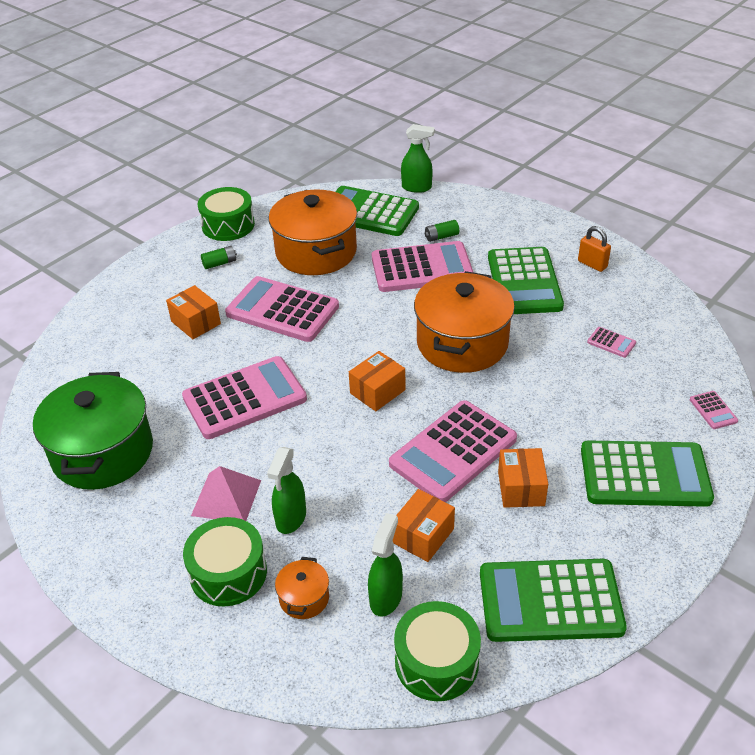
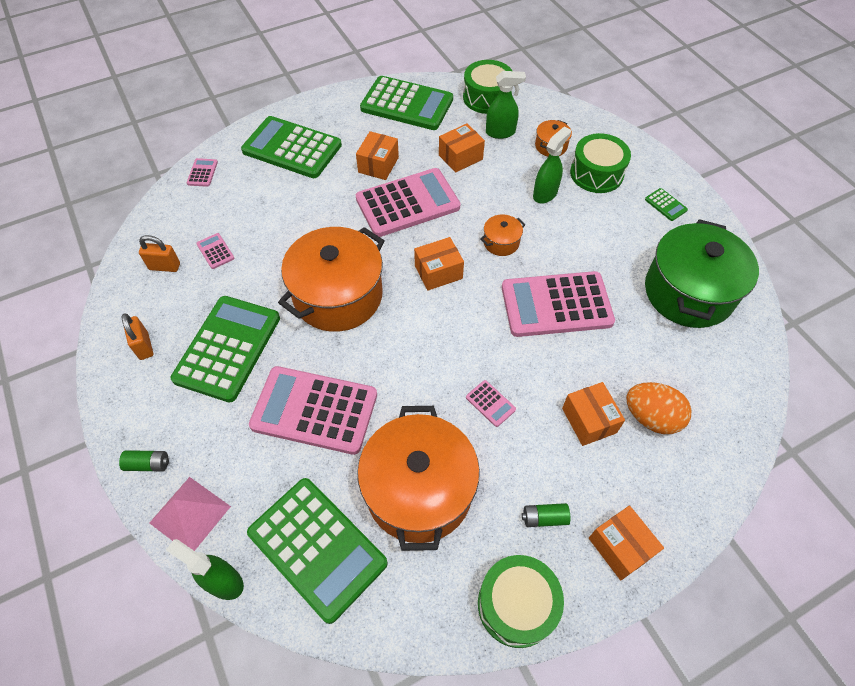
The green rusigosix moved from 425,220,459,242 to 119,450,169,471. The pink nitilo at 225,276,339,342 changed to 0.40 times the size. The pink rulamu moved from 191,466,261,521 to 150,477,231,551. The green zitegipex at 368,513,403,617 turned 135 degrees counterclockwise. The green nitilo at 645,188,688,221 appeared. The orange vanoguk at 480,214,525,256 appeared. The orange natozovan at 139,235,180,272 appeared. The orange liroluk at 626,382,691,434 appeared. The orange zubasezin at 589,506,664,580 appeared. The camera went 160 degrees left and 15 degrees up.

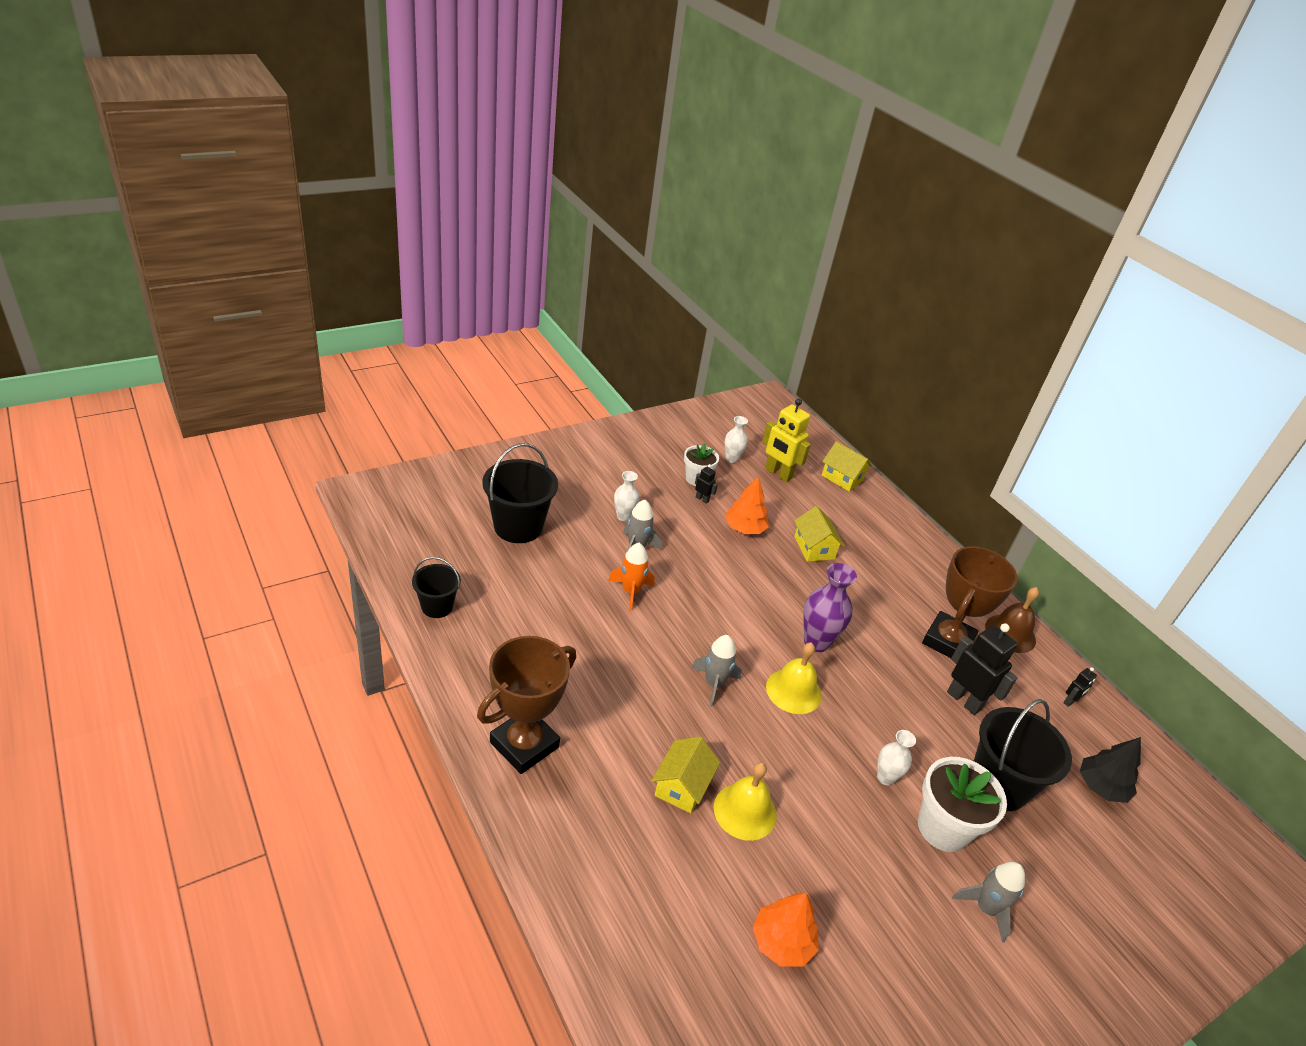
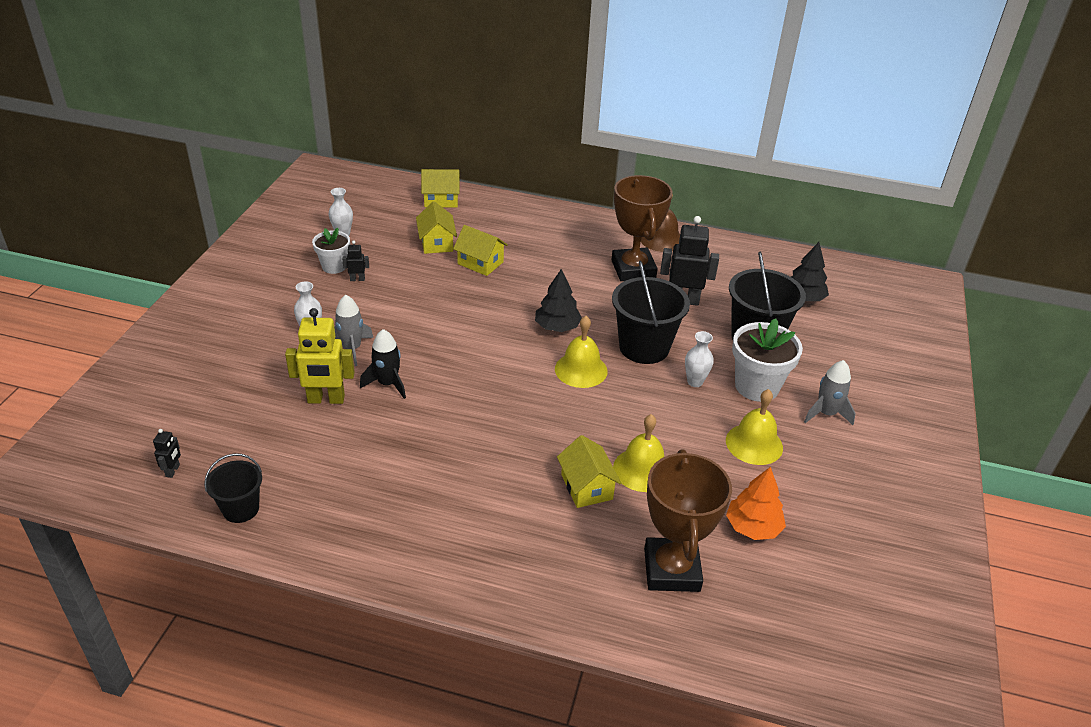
The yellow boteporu moved from 762,399,811,482 to 285,308,355,404. The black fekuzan moved from 482,443,558,543 to 612,261,690,364. The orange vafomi at 725,476,769,534 disappeared. The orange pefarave at 608,543,655,611 became the black pefarave at 360,329,406,399. The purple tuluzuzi at 803,563,857,652 was replaced by the black vafomi at 535,269,582,332. The grey pefarave at 691,635,742,707 disappeared. The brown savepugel moved from 477,636,576,774 to 644,449,732,592. The black boteporu moved from 1063,667,1097,707 to 153,429,181,478. The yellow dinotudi at 416,201,457,254 appeared. The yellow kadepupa at 726,389,783,465 appeared. The camera went 40 degrees left and 0 degrees up.

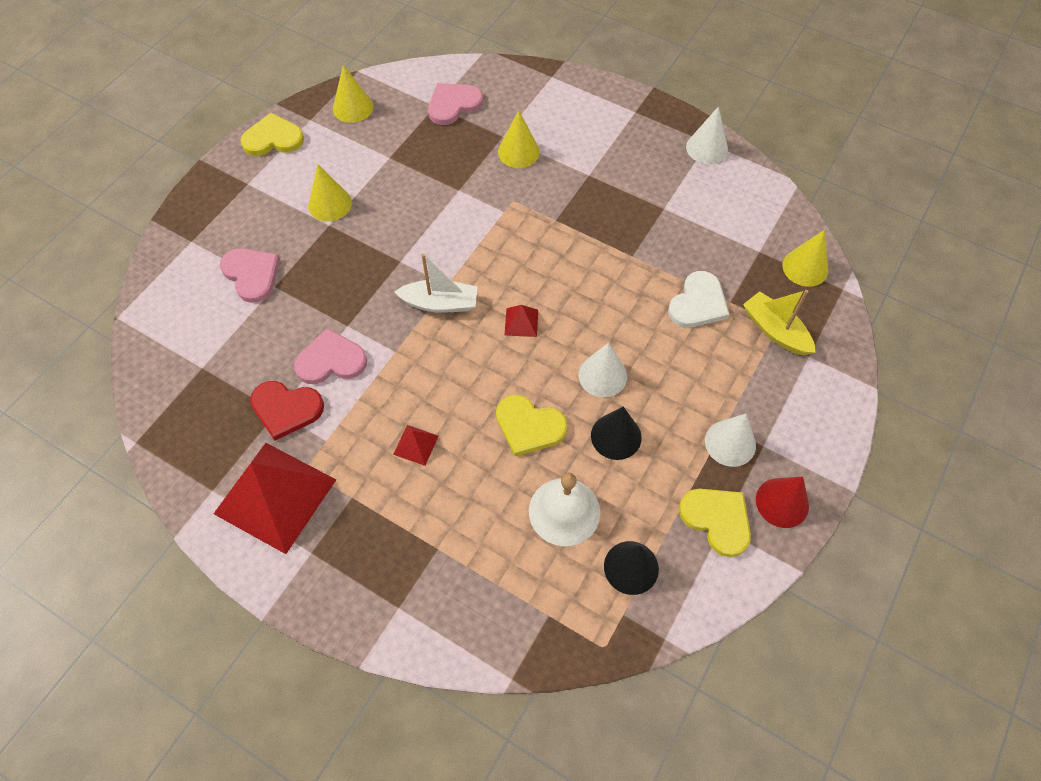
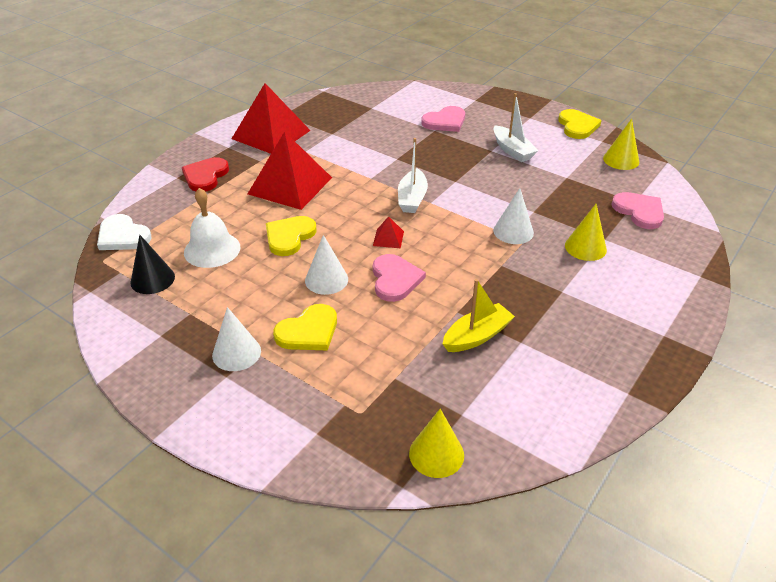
The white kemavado moved from 686,106,728,164 to 493,188,534,244. The yellow kemavado at 308,164,352,222 was replaced by the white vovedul at 493,93,538,162. The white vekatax moved from 668,271,730,328 to 97,214,152,250. The yellow vovedul moved from 743,290,816,355 to 443,279,515,352. The pink vekatax moved from 294,328,367,384 to 373,254,426,302. The red vekatax moved from 250,381,324,440 to 182,157,229,192. The black kemavado at 591,406,642,460 disappeared. The red rulamu at 393,425,439,466 changed to 2.44 times the size. The red kemavado at 756,477,809,528 disappeared. The yellow vekatax moved from 679,489,751,557 to 273,304,337,351. The camera went 95 degrees right and 20 degrees down.

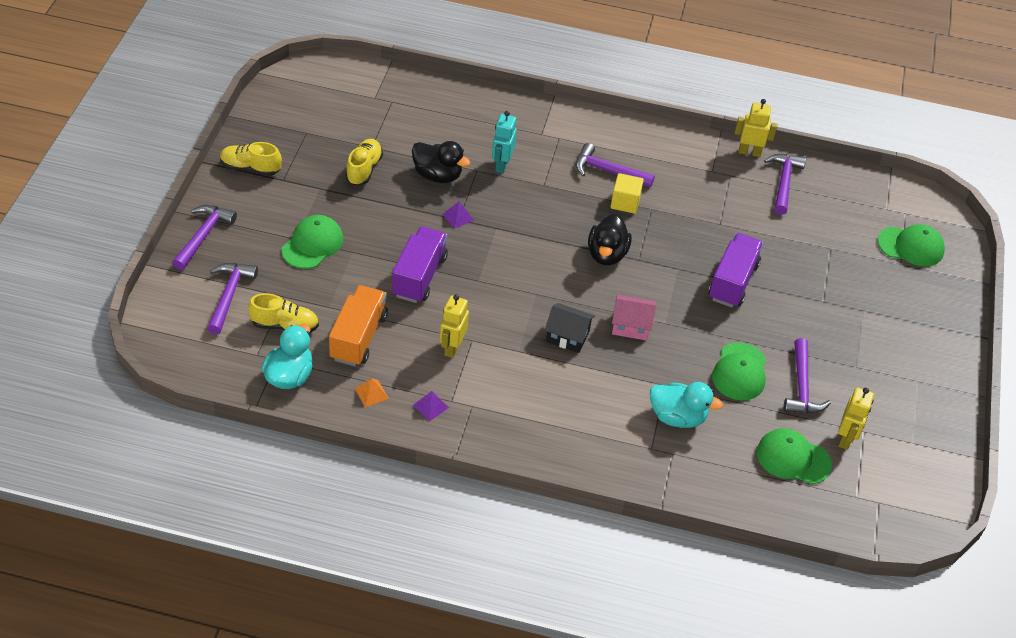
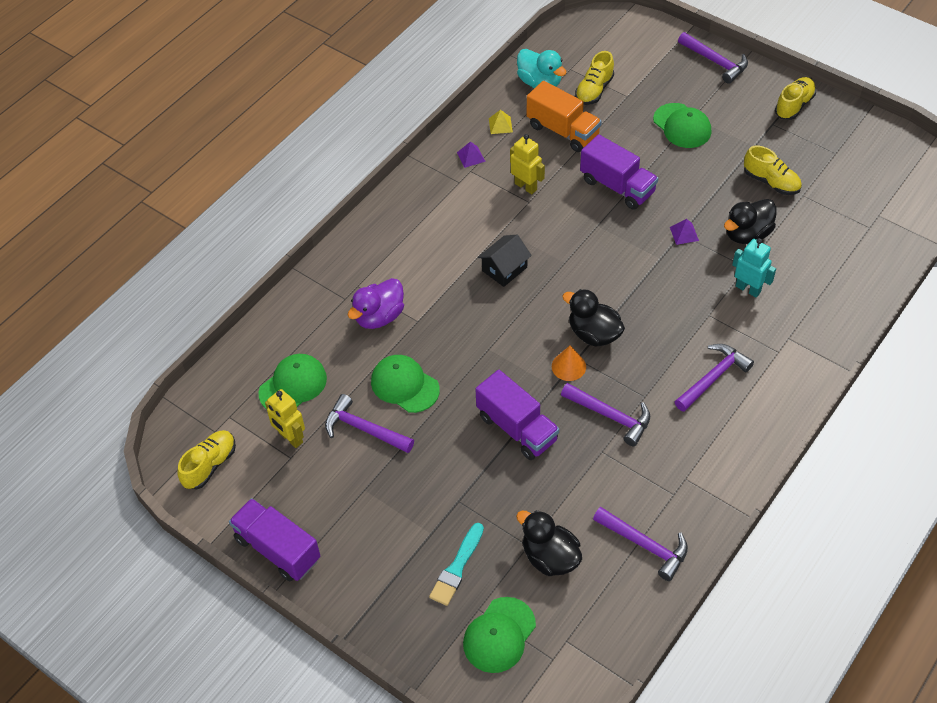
The yellow boteporu at 735,99,777,157 disappeared. The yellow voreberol at 611,173,644,214 disappeared. The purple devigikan moved from 207,263,258,335 to 561,383,650,446. The pink dinotudi at 612,295,656,340 disappeared. The orange rulamu at 355,378,389,408 became the yellow rulamu at 489,110,513,134. The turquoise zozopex at 650,382,723,428 became the purple zozopex at 348,278,404,329. The orange kemavado at 552,345,586,381 appeared. The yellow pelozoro at 177,430,236,489 appeared. The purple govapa at 229,498,320,581 appeared. The black zozopex at 516,510,582,576 appeared. The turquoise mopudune at 429,523,484,606 appeared. The camera went 120 degrees right and 5 degrees up.

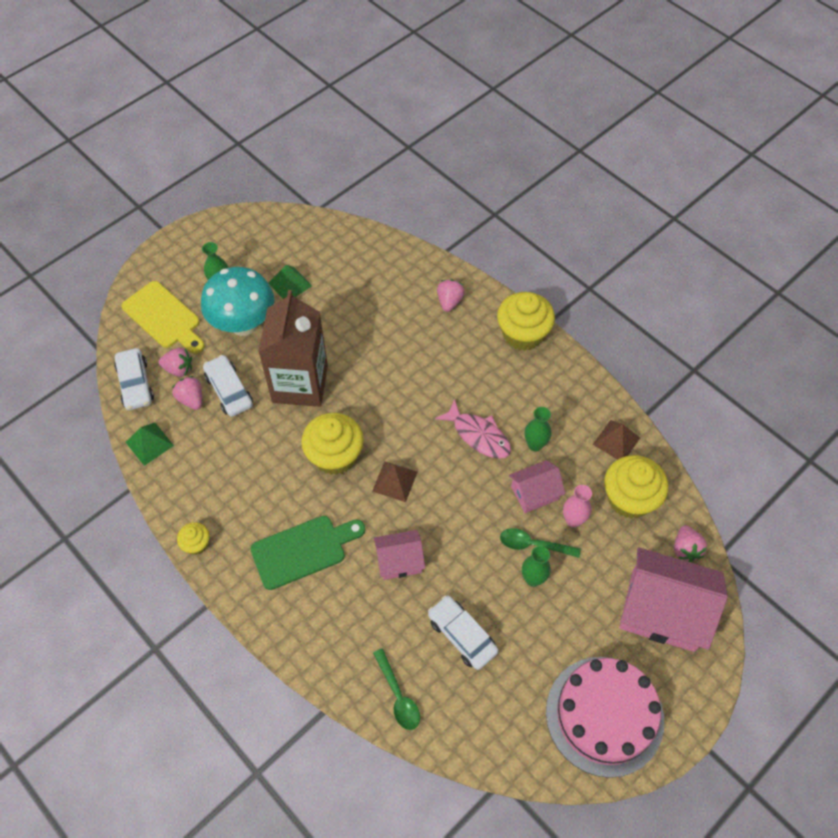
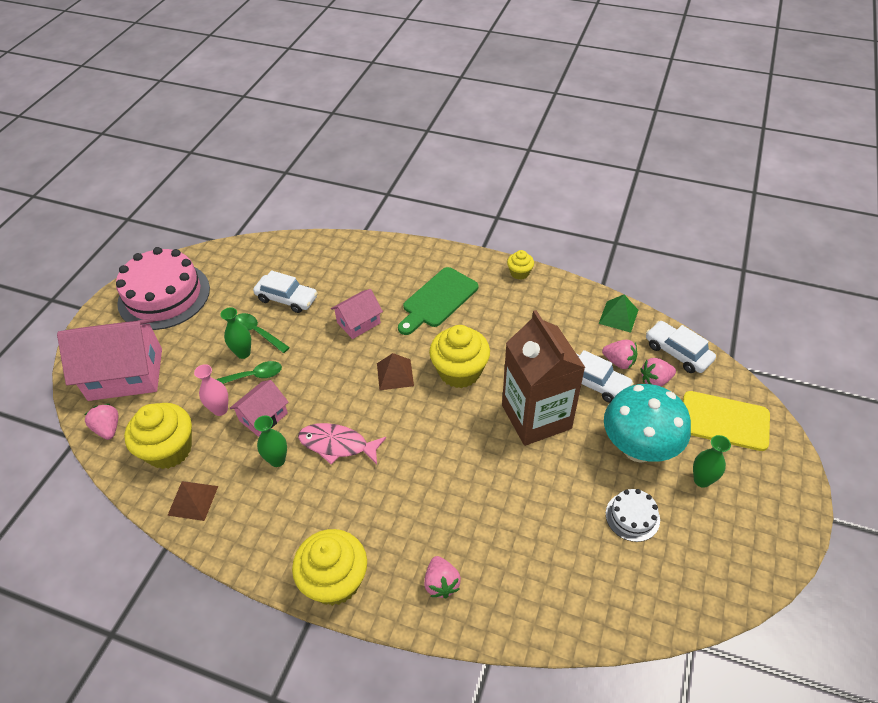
The green rulamu at 268,265,312,299 was replaced by the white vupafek at 606,489,660,542. The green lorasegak moved from 373,648,420,730 to 235,313,290,353. The camera went 155 degrees right and 10 degrees down.

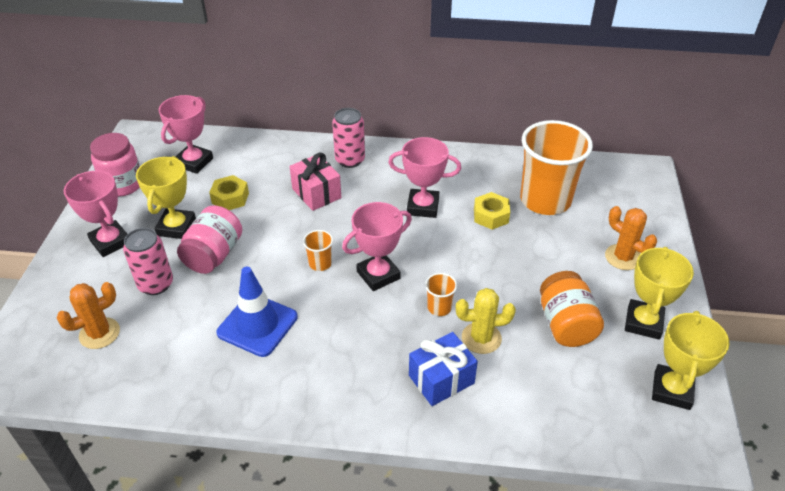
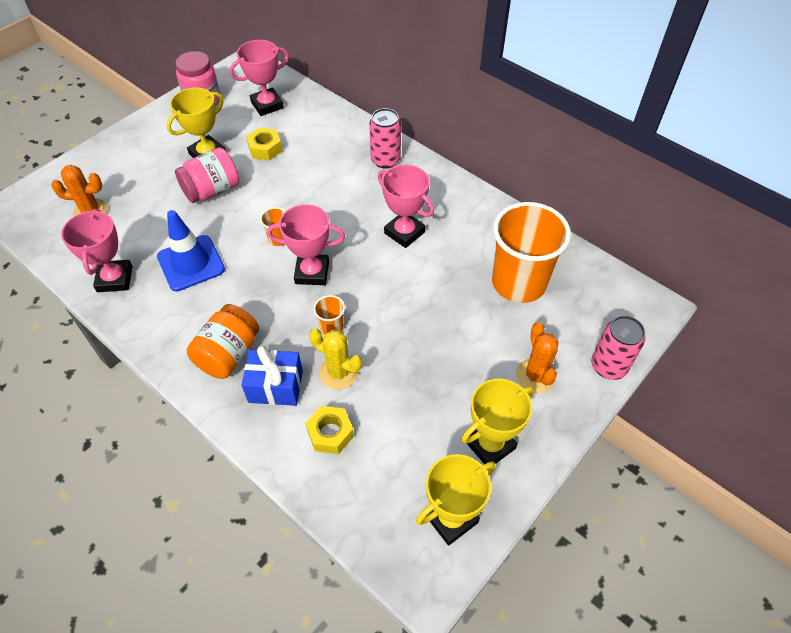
The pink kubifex at 289,153,341,211 disappeared. The pink savepugel moved from 64,171,127,257 to 61,209,133,292. The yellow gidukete moved from 474,192,510,230 to 306,406,354,454. The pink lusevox moved from 123,228,173,295 to 591,316,645,380. The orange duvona moved from 540,271,604,347 to 186,304,259,379. The camera went 35 degrees right and 10 degrees up.

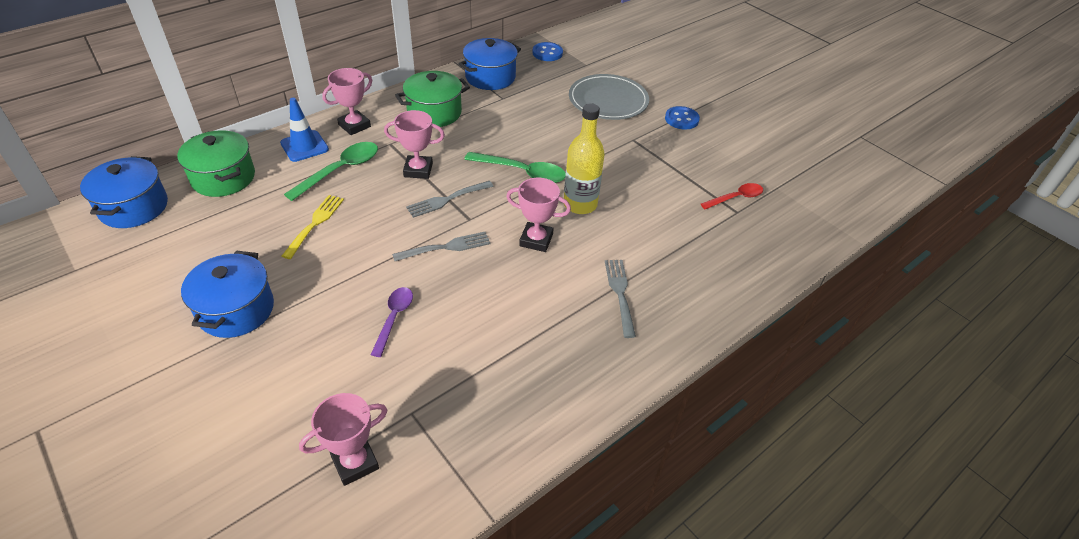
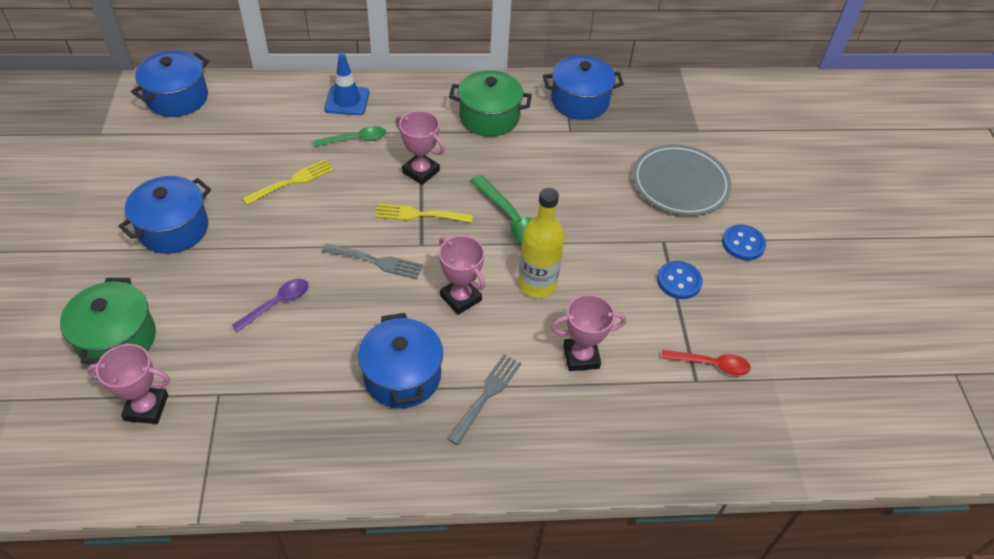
The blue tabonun moved from 533,42,563,61 to 657,261,703,299. The pink savepugel moved from 322,68,372,135 to 551,294,626,371. The green vanoguk moved from 177,130,255,197 to 60,278,156,366. The green lorasegak at 284,142,378,201 changed to 0.65 times the size. The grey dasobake at 406,181,494,218 became the yellow dasobake at 375,203,473,223. The blue vanoguk at 358,313,443,408 appeared. The camera went 35 degrees right and 5 degrees up.

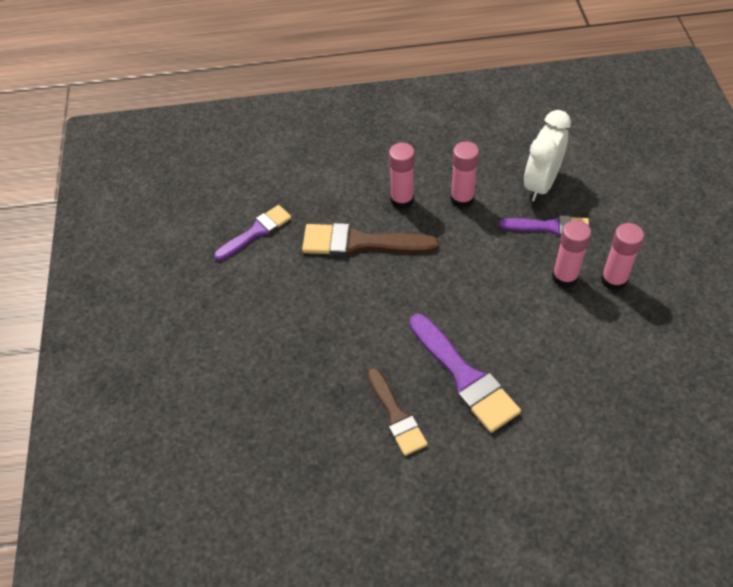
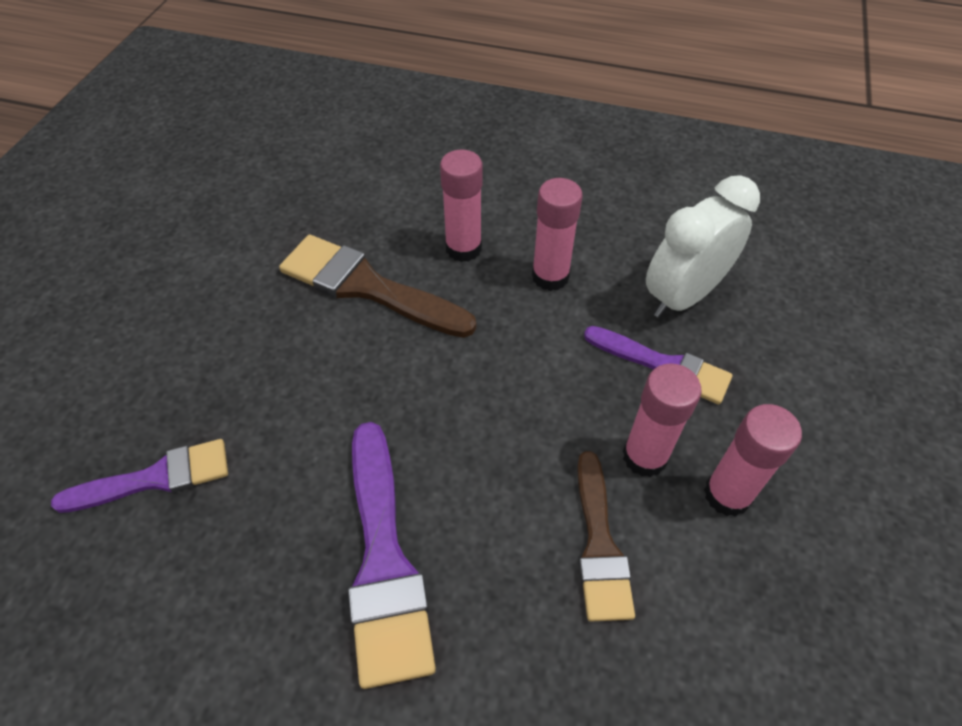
The purple mopudune moved from 214,205,292,261 to 51,439,228,513. The brown mopudune moved from 367,368,428,456 to 577,451,635,622. The camera went 20 degrees right and 0 degrees up.

